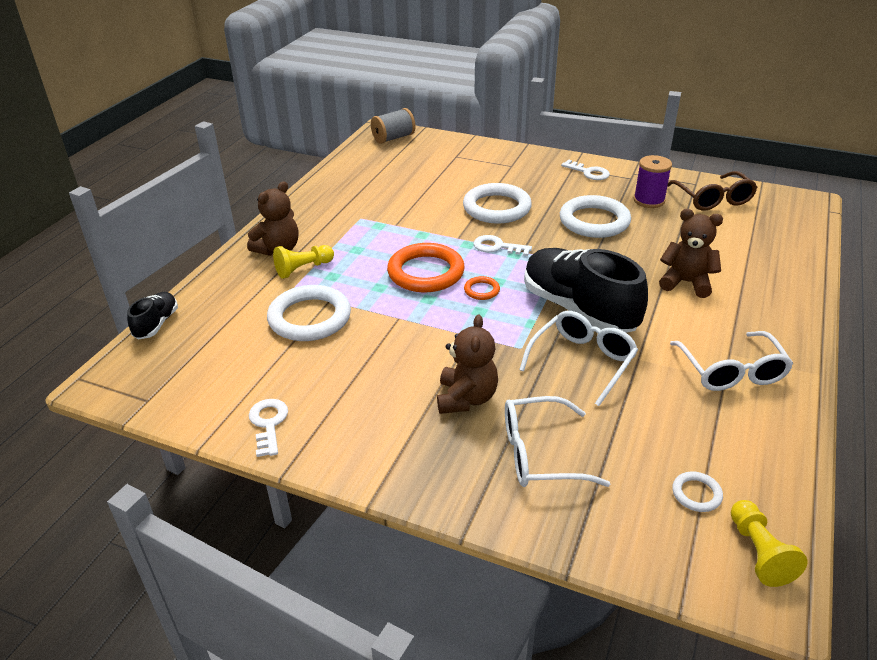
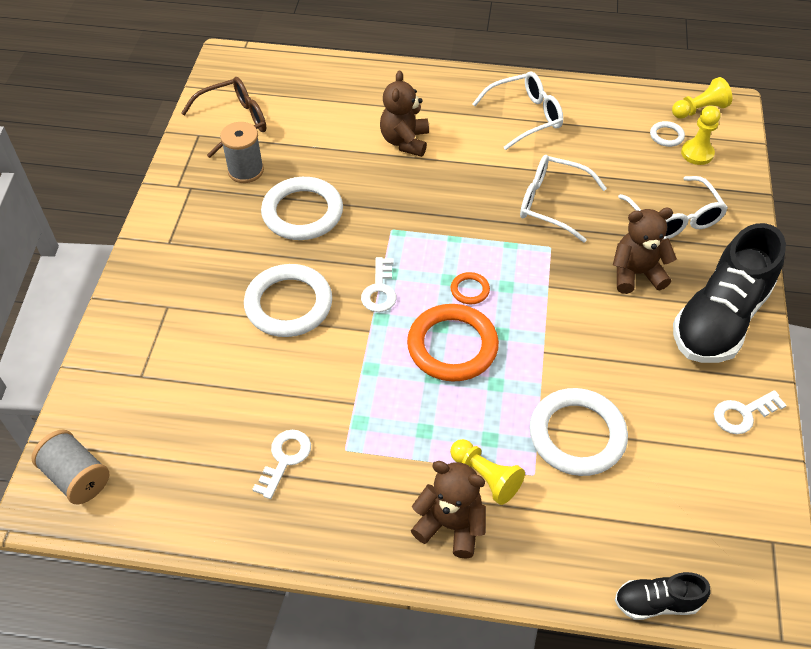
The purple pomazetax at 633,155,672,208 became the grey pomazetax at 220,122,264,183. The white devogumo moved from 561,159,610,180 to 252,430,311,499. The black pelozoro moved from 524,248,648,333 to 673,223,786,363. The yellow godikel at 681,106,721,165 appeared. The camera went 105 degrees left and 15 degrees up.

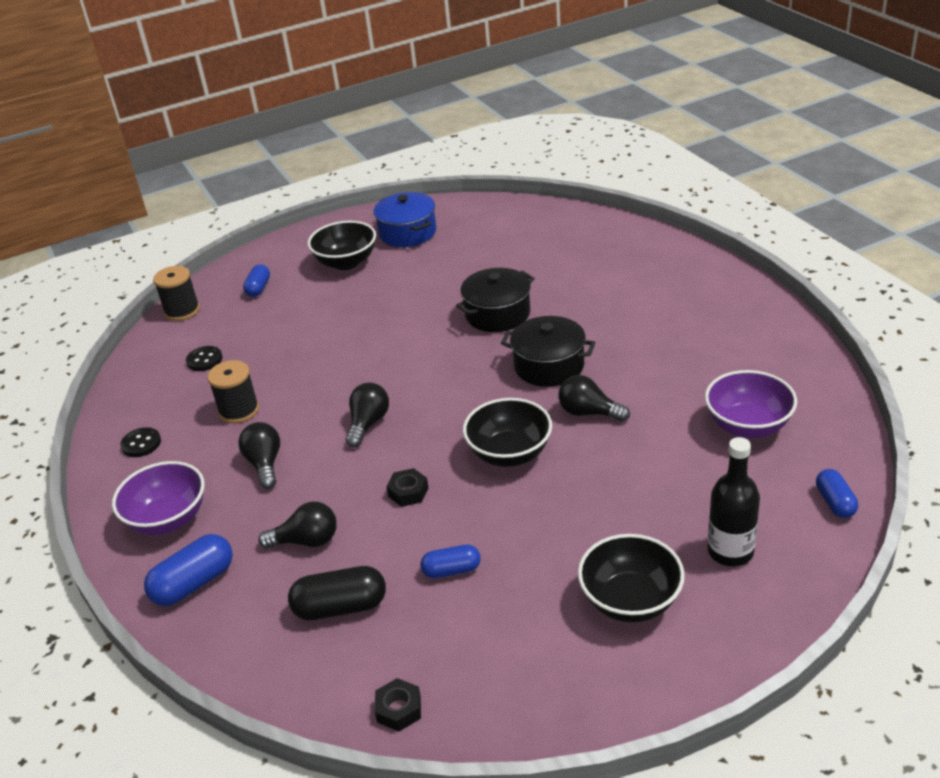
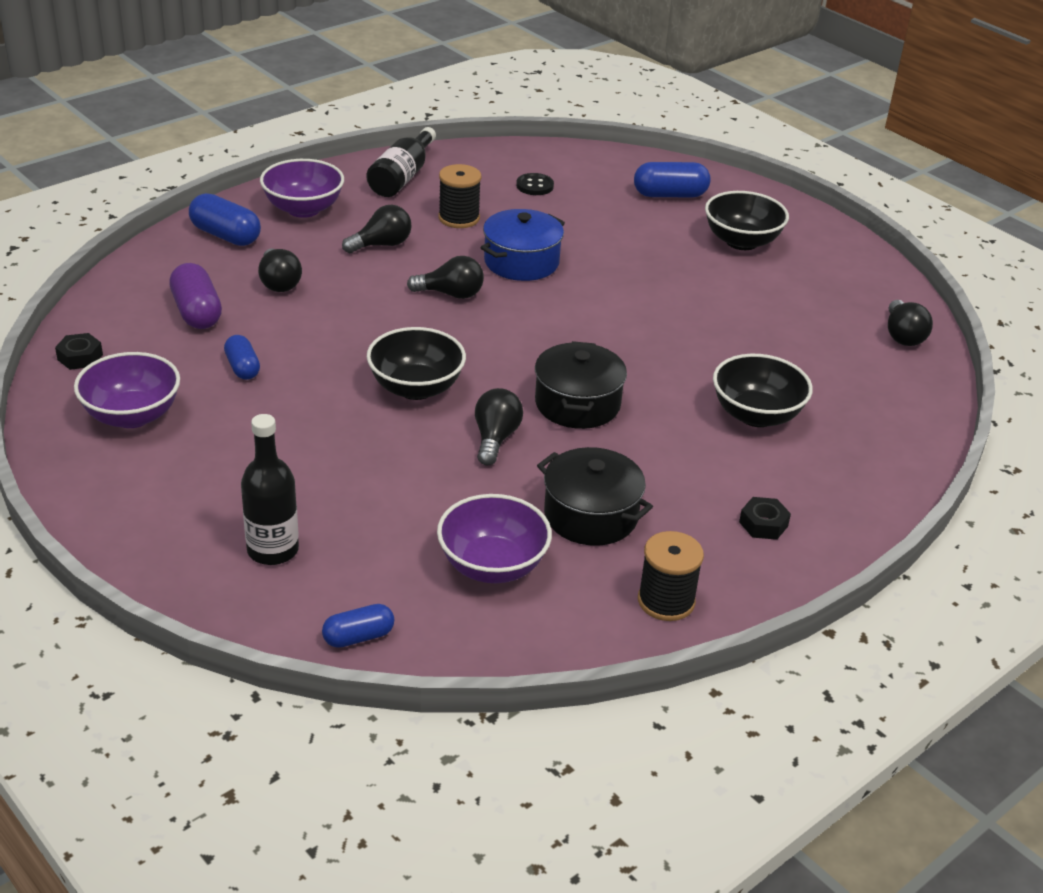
The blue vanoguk moved from 374,192,436,247 to 480,209,565,281. The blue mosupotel at 243,264,270,297 changed to 1.57 times the size. The black pomazetax moved from 153,266,200,321 to 638,531,704,621. The black vanoguk moved from 456,268,535,332 to 537,447,653,546. The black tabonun at 120,427,161,457 was replaced by the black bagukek at 367,127,436,197. The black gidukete moved from 386,468,429,507 to 739,497,791,540. The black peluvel moved from 578,534,685,623 to 713,354,813,427. The black mosupotel at 288,566,386,620 became the purple mosupotel at 169,263,222,329. The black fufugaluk at 888,300,933,346 appeared. The purple peluvel at 74,352,180,428 appeared. The camera went 70 degrees right and 0 degrees up.

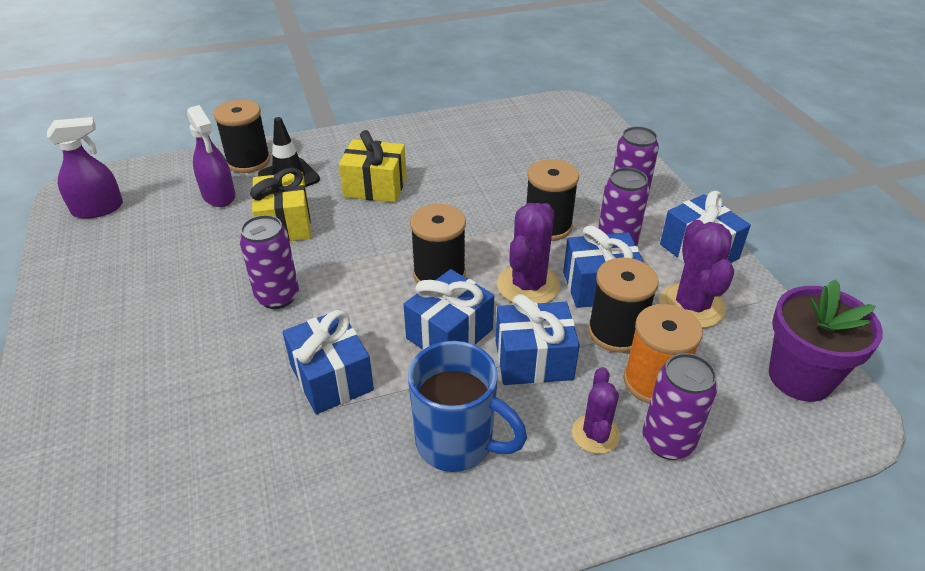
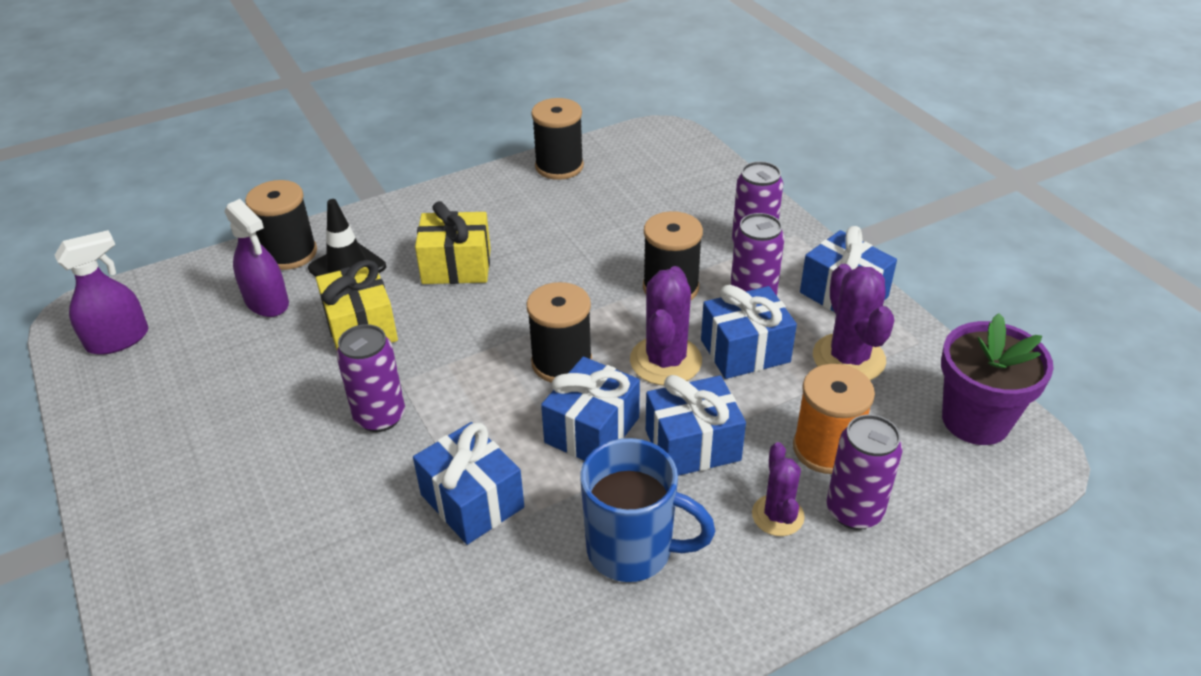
The black pomazetax moved from 588,258,659,353 to 531,98,584,180. The camera went 10 degrees left and 0 degrees up.

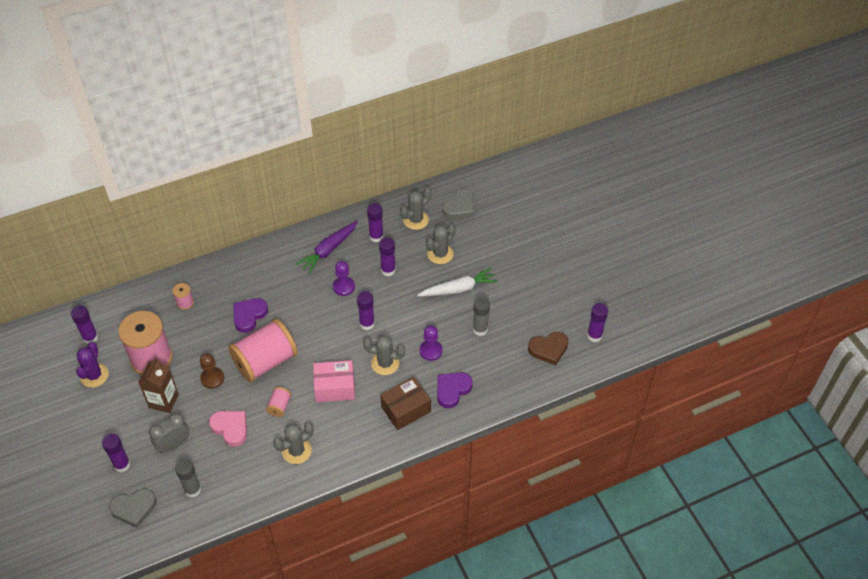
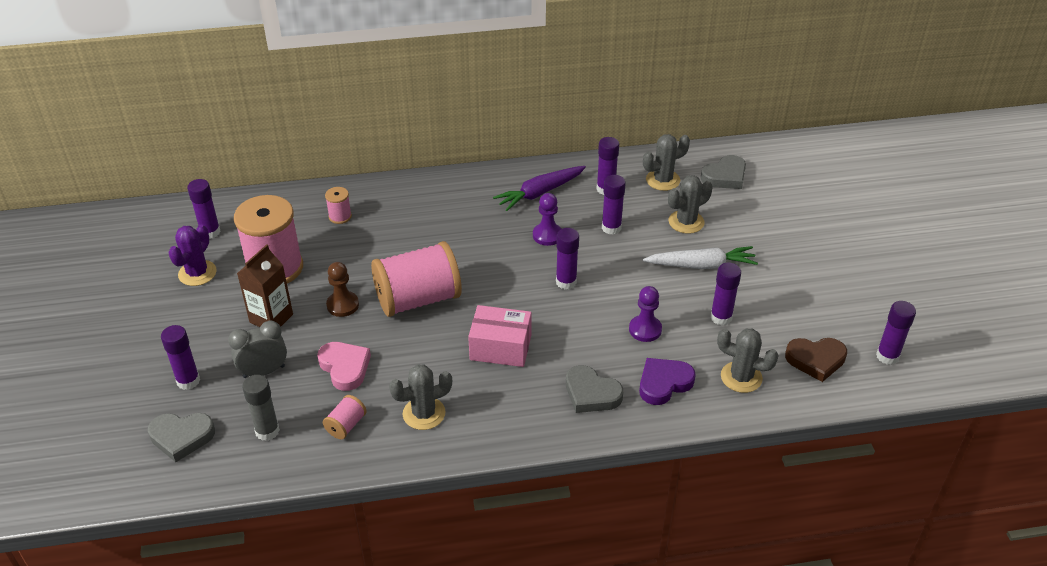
The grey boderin at 473,297,490,336 became the purple boderin at 710,263,741,325. The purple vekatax at 233,298,268,333 disappeared. The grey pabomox moved from 363,335,405,375 to 717,329,779,393. The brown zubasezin at 380,377,431,430 was replaced by the grey vekatax at 566,365,623,413. The pink pomazetax moved from 266,387,291,417 to 323,395,367,439. The camera went 15 degrees right and 10 degrees down.

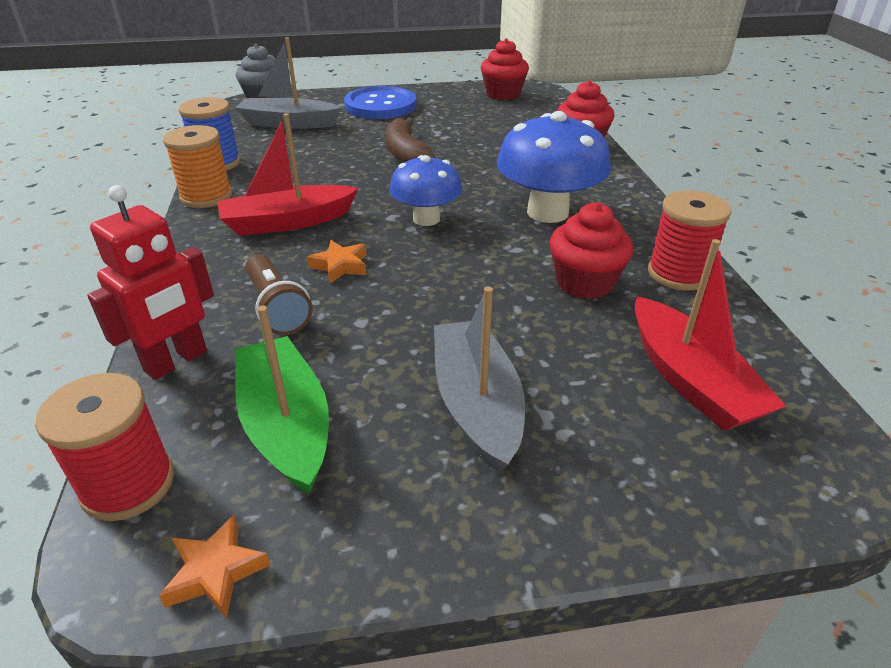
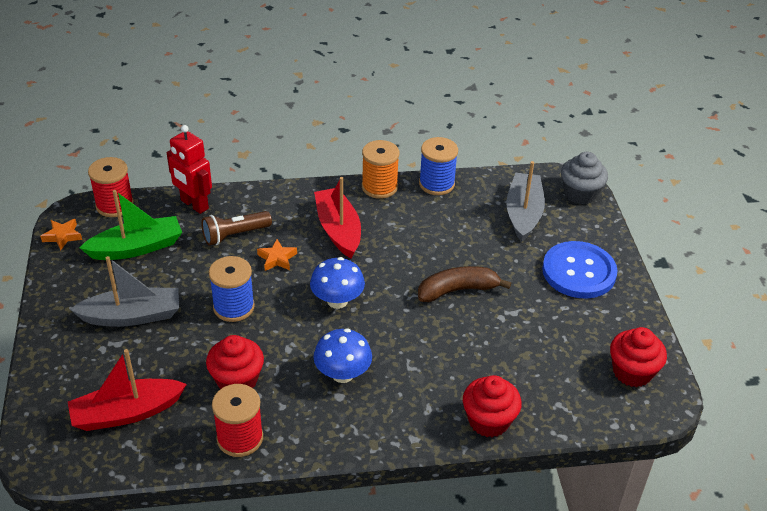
The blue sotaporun at 497,111,611,223 changed to 0.65 times the size. The blue pomazetax at 209,256,255,322 appeared. The camera went 90 degrees right and 5 degrees up.

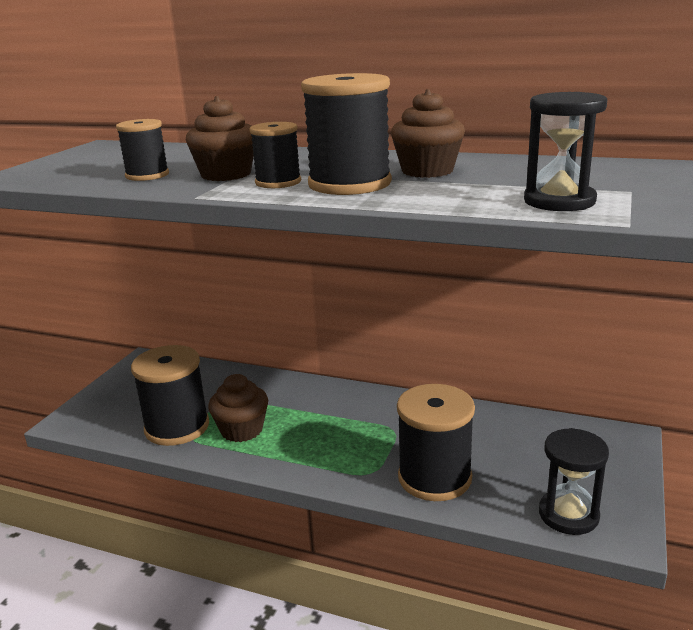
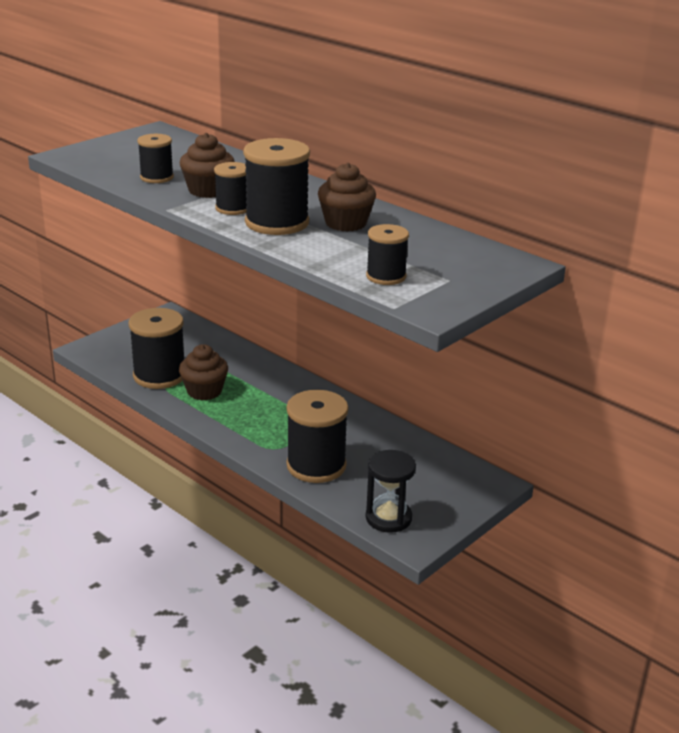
The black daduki at 524,92,607,211 was replaced by the black pomazetax at 366,224,409,285. The camera went 20 degrees right and 5 degrees up.

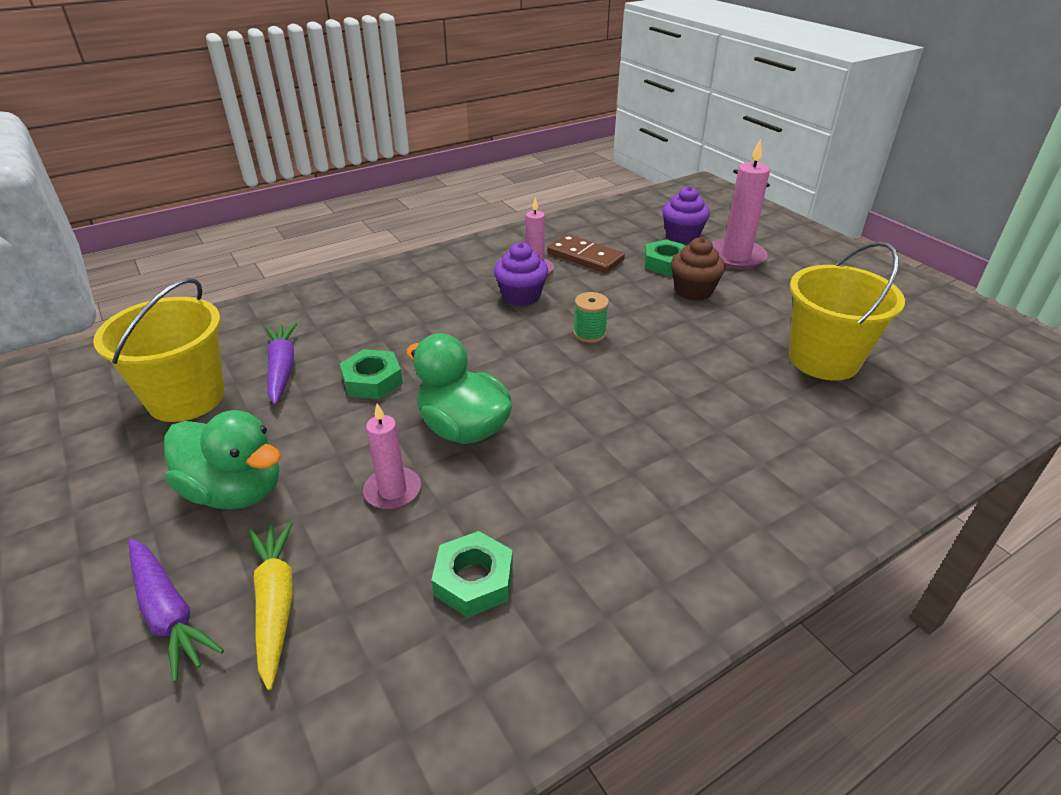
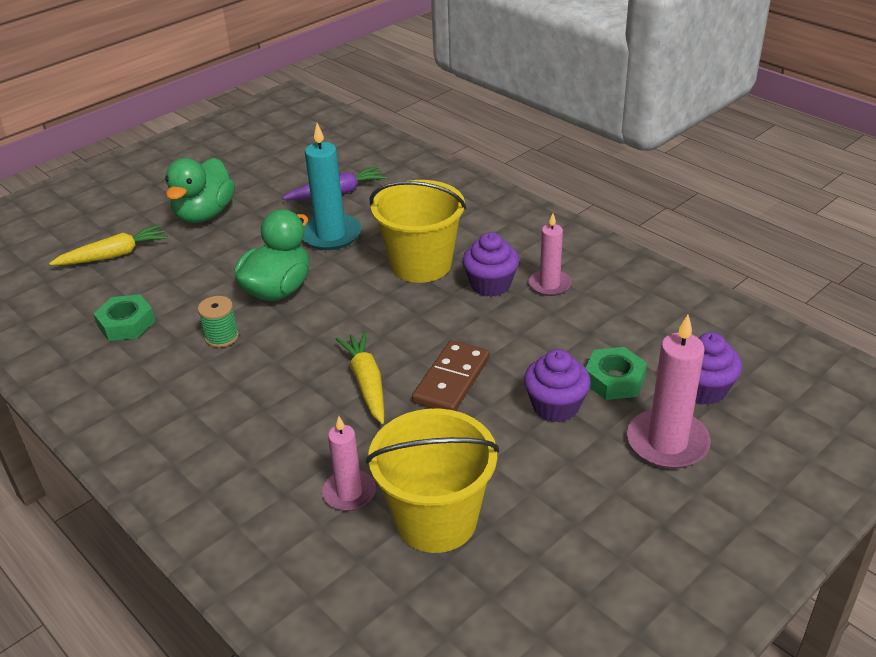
The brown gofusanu moved from 547,234,625,273 to 412,340,490,411. The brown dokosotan at 671,237,725,300 became the purple dokosotan at 524,349,591,423. The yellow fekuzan moved from 93,278,225,422 to 369,180,466,283. The green pomazetax moved from 573,292,609,343 to 198,296,239,348. The green gidukete at 340,349,403,399 was replaced by the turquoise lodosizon at 303,123,362,250. The pink lodosizon moved from 363,403,421,510 to 322,416,376,511. The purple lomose at 129,538,224,683 disappeared. The yellow lomose at 336,331,384,424 appeared. The camera went 80 degrees right and 0 degrees up.

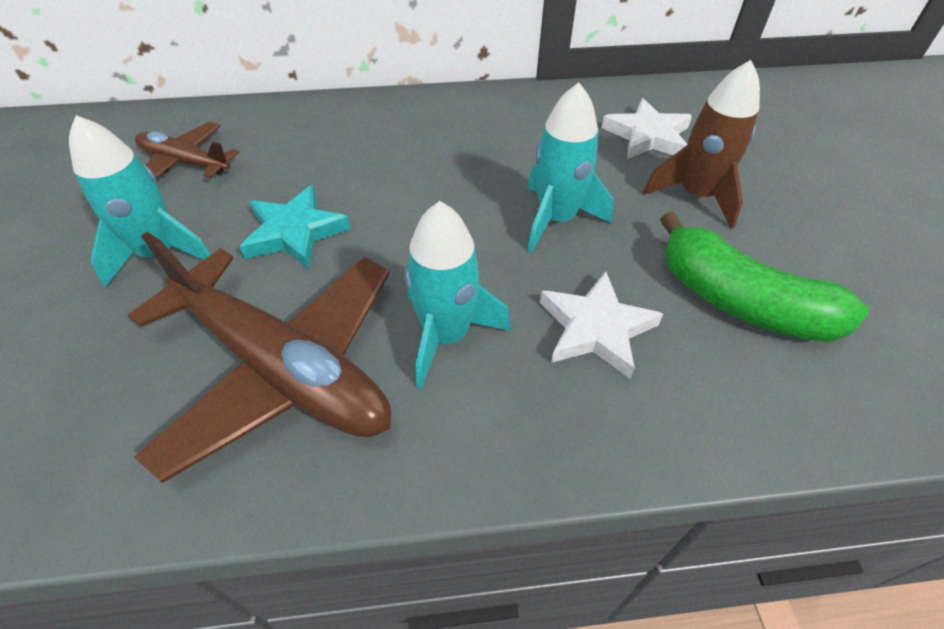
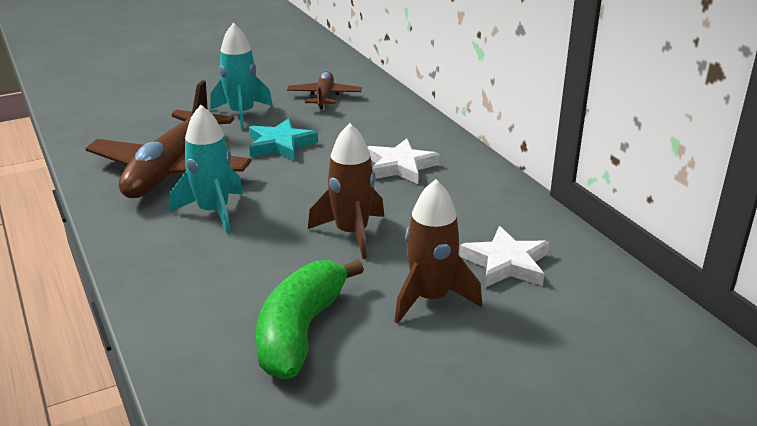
The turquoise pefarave at 527,82,614,253 became the brown pefarave at 308,123,385,259. The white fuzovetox moved from 540,271,663,379 to 367,139,440,184. The camera went 70 degrees right and 20 degrees down.

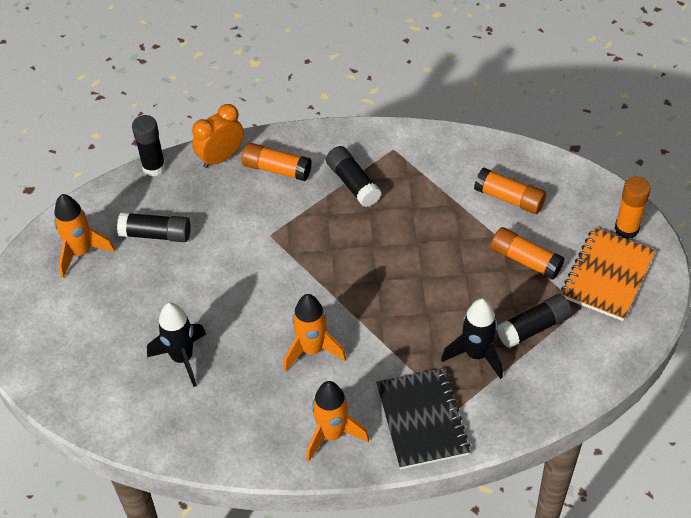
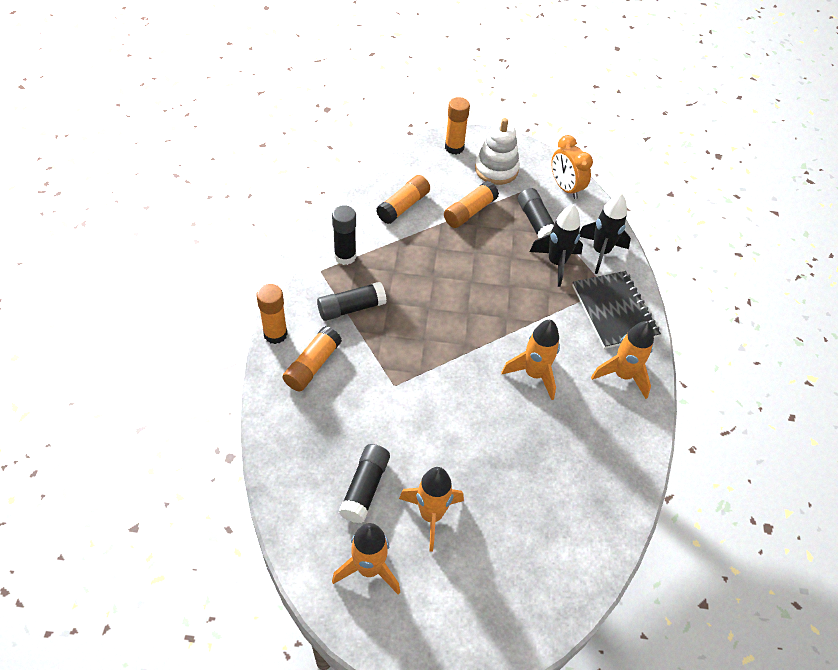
The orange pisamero moved from 192,104,244,168 to 551,135,593,199. The black boderin moved from 132,115,166,176 to 332,205,356,265. The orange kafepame at 561,228,656,321 was replaced by the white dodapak at 475,118,520,185. The black pefarave moved from 147,302,206,387 to 579,193,631,274. The black kafepame at 377,368,470,469 turned 75 degrees clockwise. The orange boderin at 256,284,288,344 appeared. The orange pefarave at 399,467,464,552 appeared. The camera went 85 degrees left and 0 degrees up.

